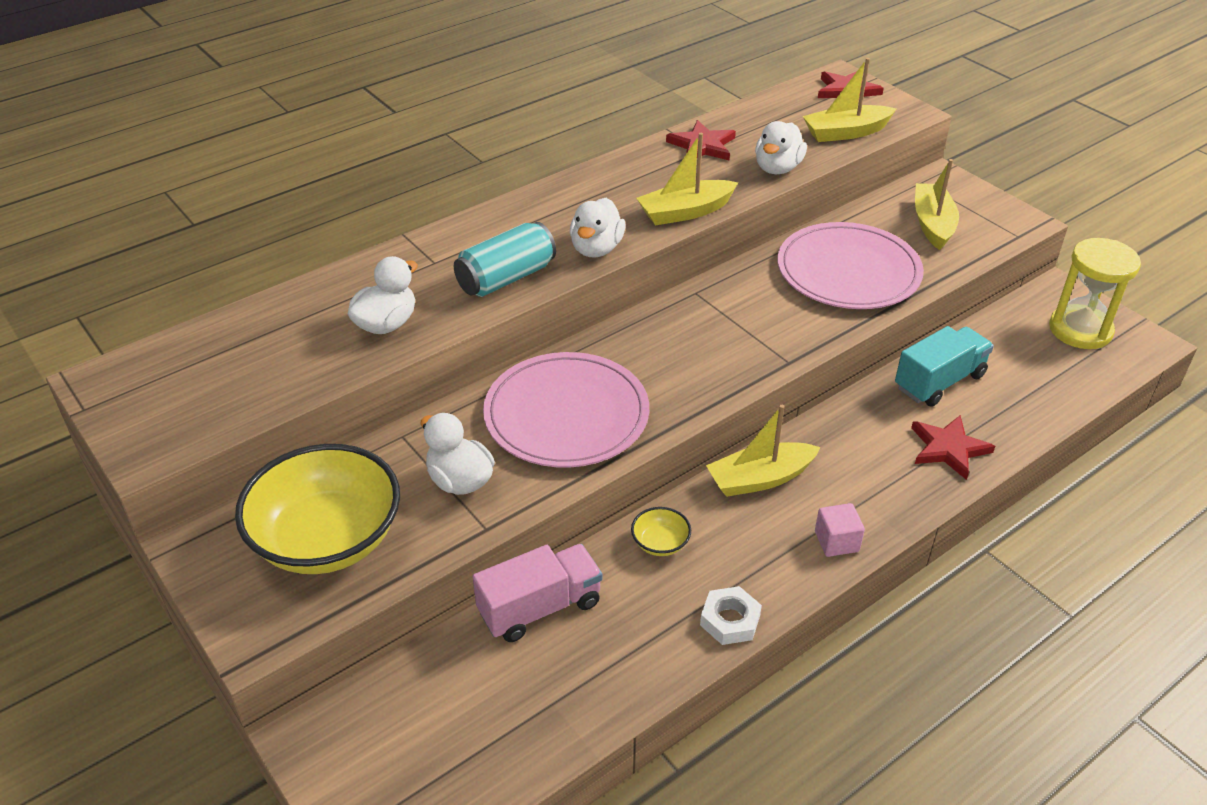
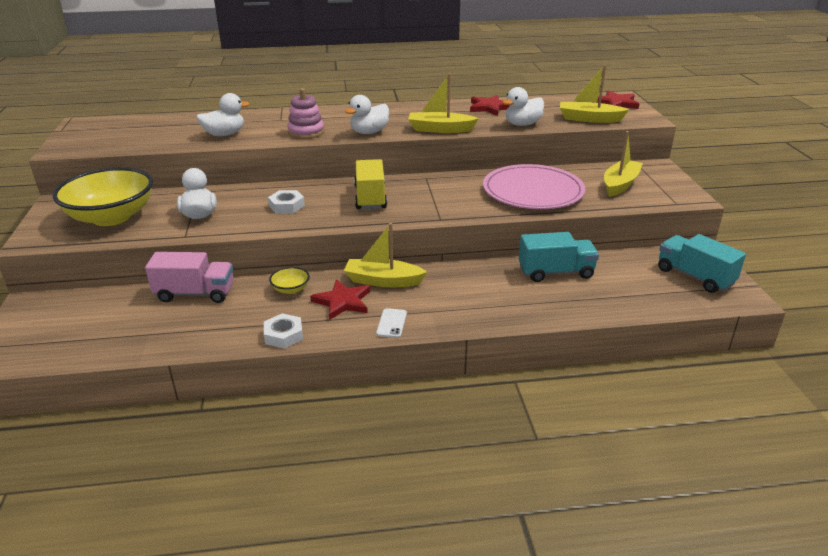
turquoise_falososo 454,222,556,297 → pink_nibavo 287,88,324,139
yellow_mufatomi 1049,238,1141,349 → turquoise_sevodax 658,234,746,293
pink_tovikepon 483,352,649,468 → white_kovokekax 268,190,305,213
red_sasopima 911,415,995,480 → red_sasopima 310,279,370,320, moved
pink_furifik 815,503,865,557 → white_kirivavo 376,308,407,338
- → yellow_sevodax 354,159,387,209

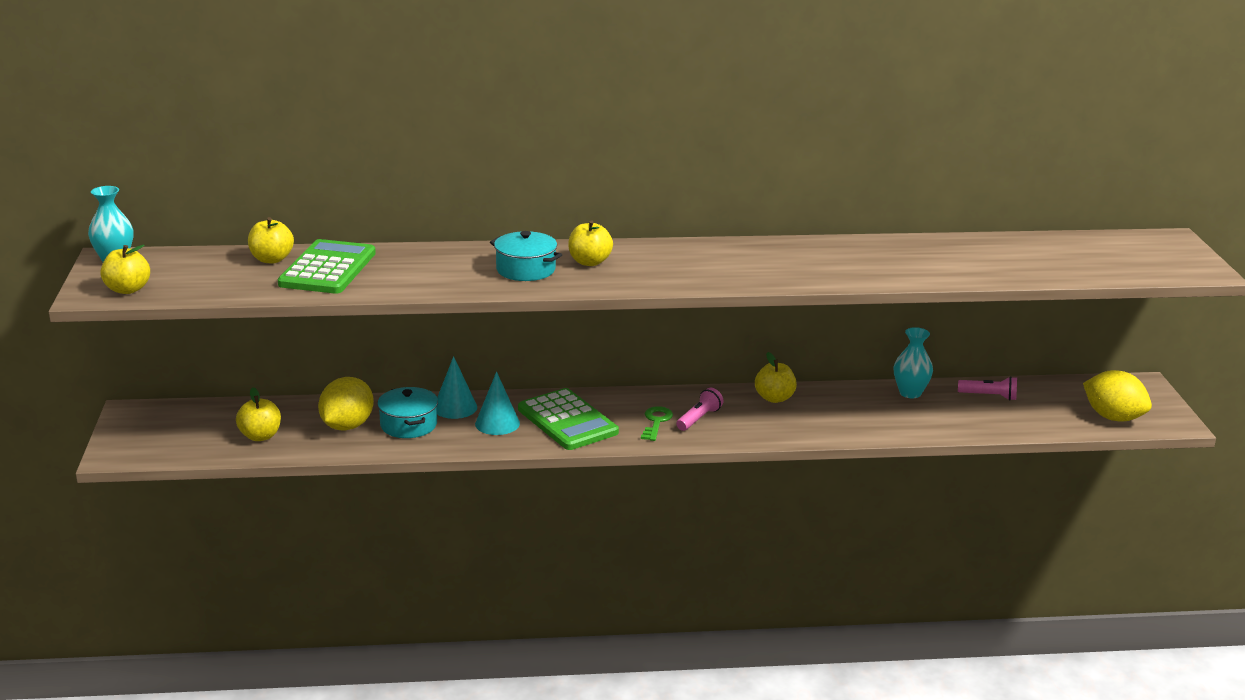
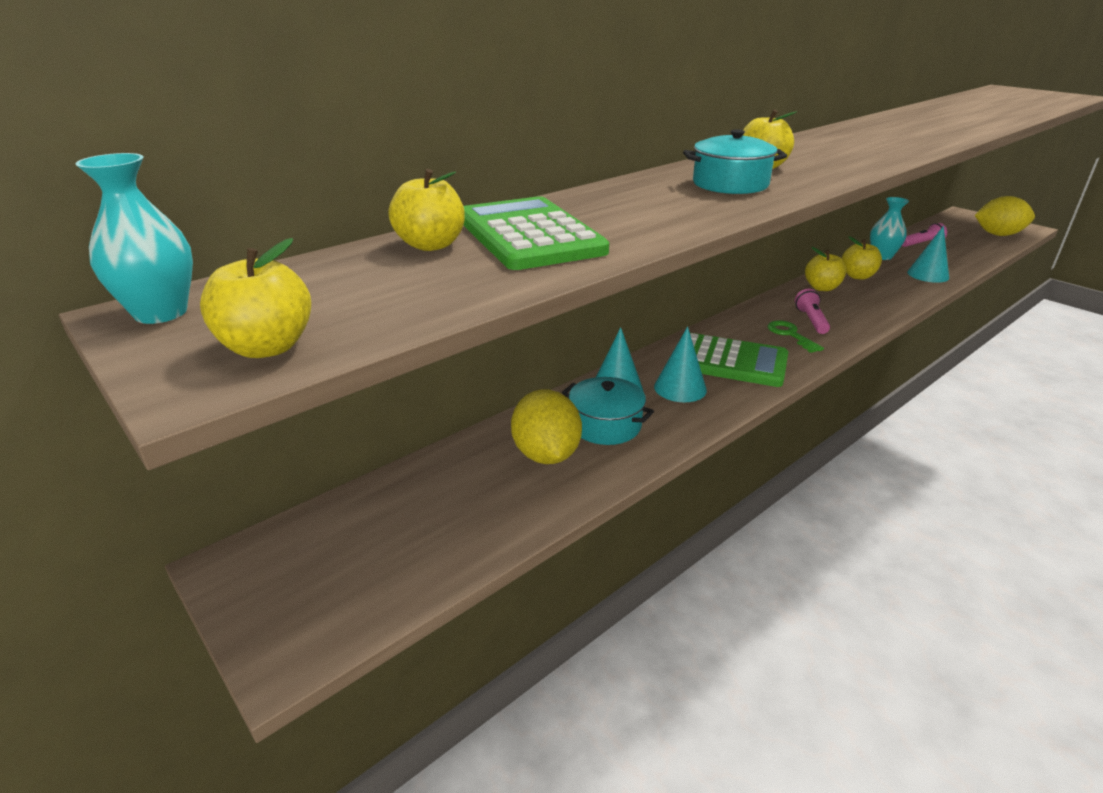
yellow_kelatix 236,387,281,441 → yellow_kelatix 842,236,882,280, moved
- → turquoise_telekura 907,226,949,283

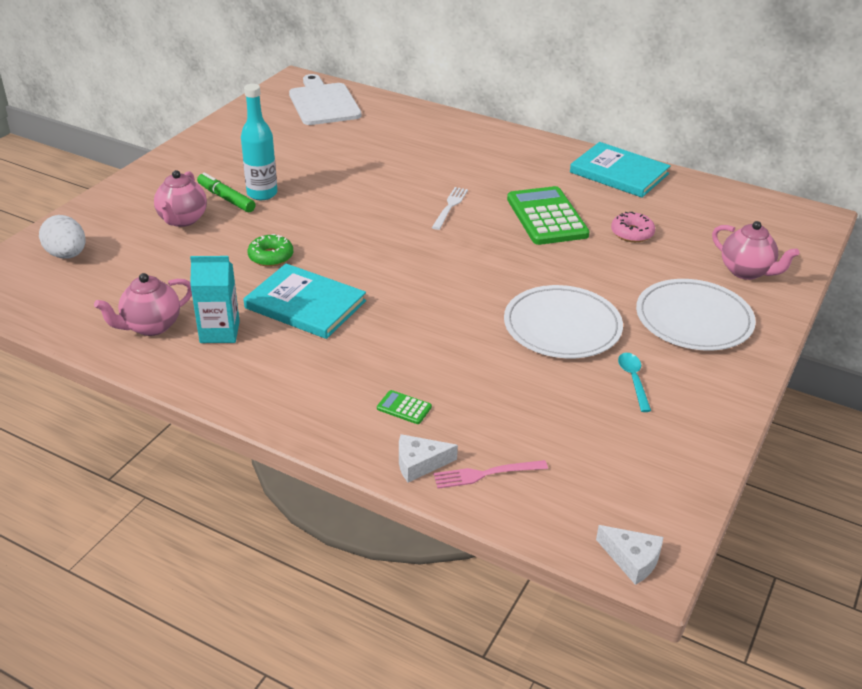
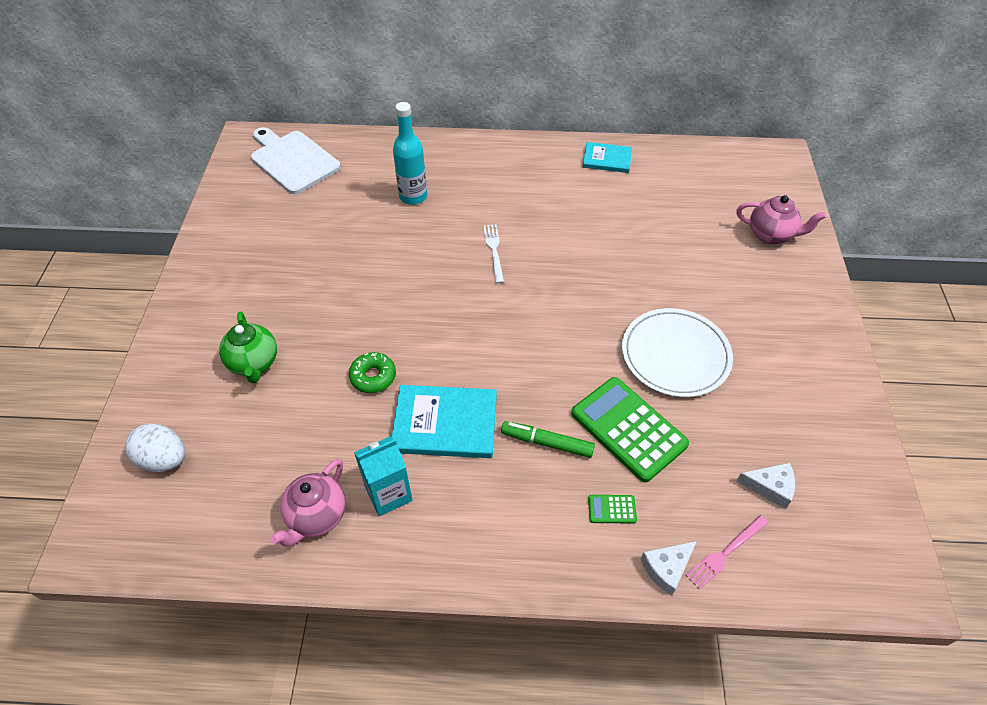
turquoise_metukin 241,84,277,200 → turquoise_metukin 393,102,427,205, moved
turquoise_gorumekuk 570,142,671,198 → turquoise_gorumekuk 583,142,632,173, x0.62
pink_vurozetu 154,170,207,227 → green_vurozetu 219,312,277,383
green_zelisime 197,172,256,212 → green_zelisime 501,421,595,458, moved
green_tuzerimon 507,186,590,245 → green_tuzerimon 571,377,689,483, moved
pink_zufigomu 611,212,655,242 → -
white_tovikepon 636,279,756,351 → -
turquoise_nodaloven 618,353,651,412 → -
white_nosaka 596,525,663,585 → white_nosaka 736,463,795,509, moved

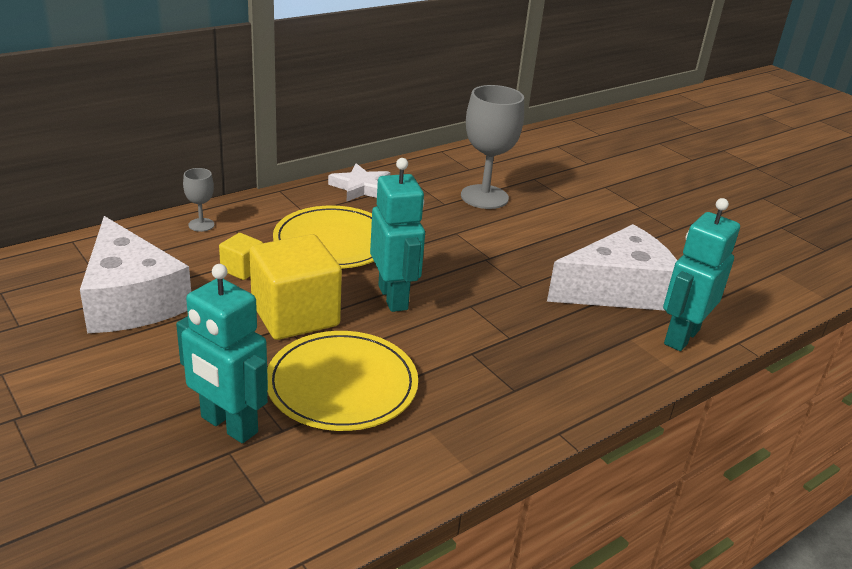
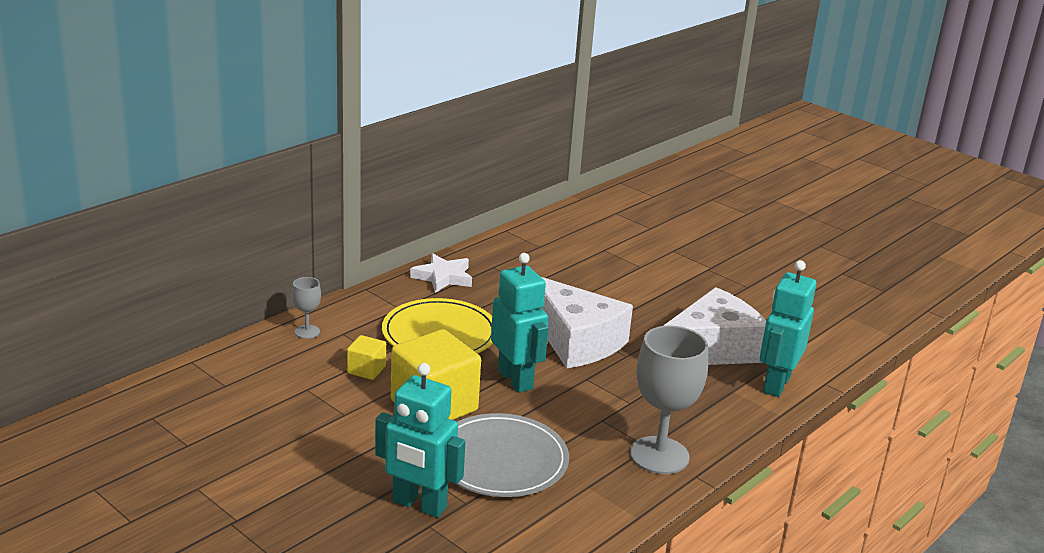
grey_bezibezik 461,85,524,209 → grey_bezibezik 630,325,708,474, moved
white_nosaka 80,216,191,333 → white_nosaka 541,277,633,369, moved
yellow_tovikepon 267,331,418,431 → grey_tovikepon 457,413,569,497

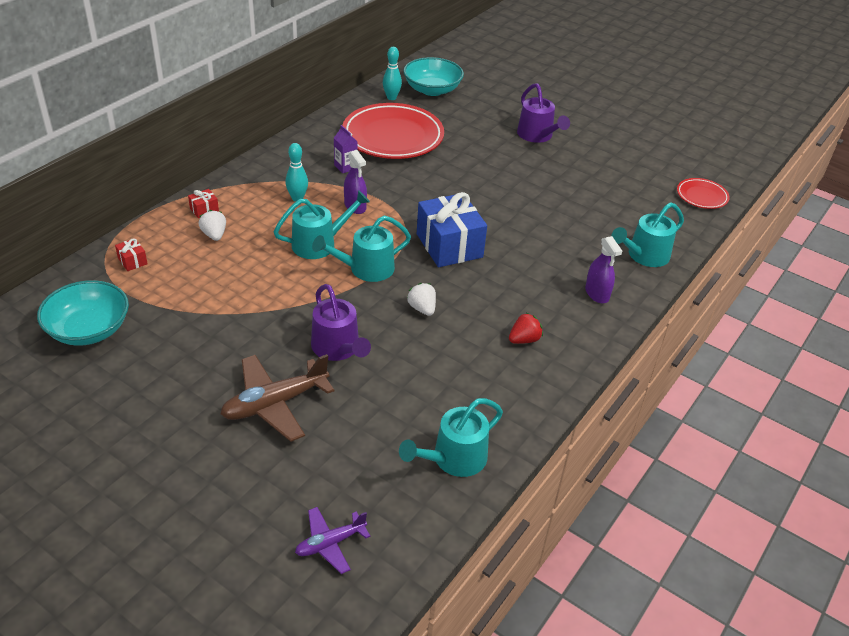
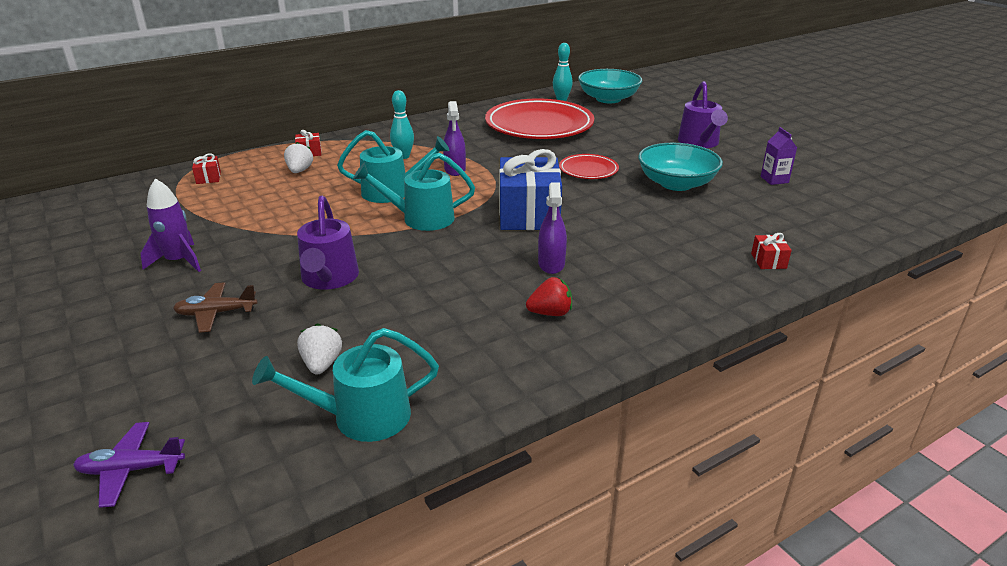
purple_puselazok 334,125,358,173 → purple_puselazok 761,127,797,185, moved
red_tovikepon 677,178,730,209 → red_tovikepon 559,154,619,179, moved
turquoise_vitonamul 611,202,684,267 → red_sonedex 751,233,792,269
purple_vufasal 585,236,622,303 → purple_vufasal 538,183,567,274, moved
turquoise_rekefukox 37,280,129,346 → turquoise_rekefukox 638,143,723,191, moved
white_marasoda 407,283,436,316 → white_marasoda 297,323,342,375, moved
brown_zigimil 220,354,334,442 → brown_zigimil 173,282,258,333, x0.59
- → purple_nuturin 140,178,201,272

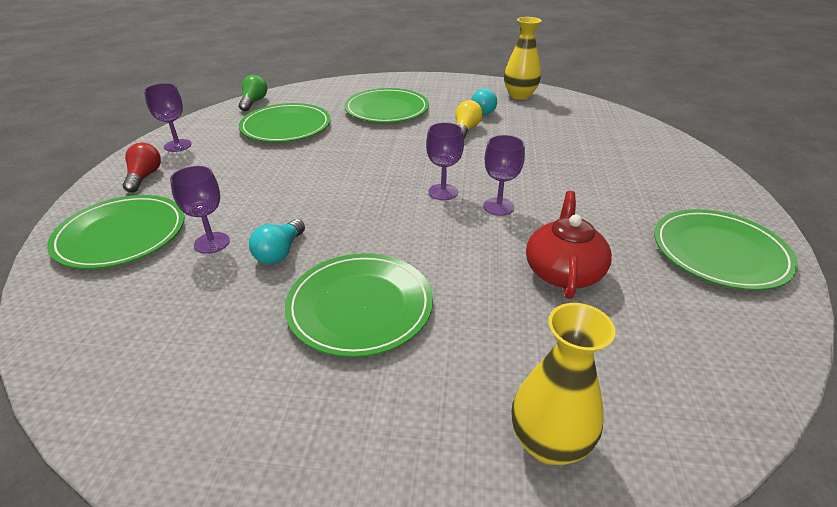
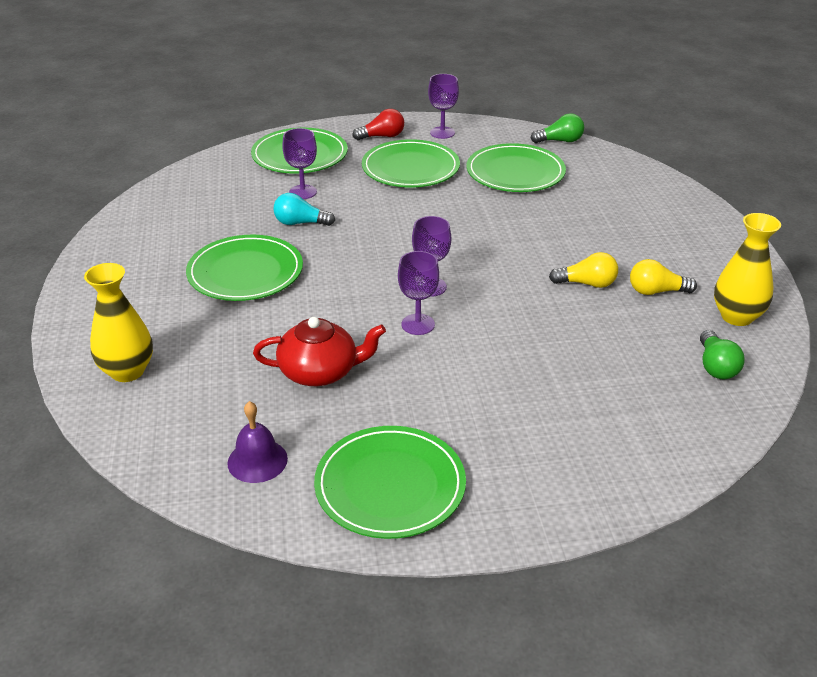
green_tovikepon 344,88,429,123 → green_tovikepon 362,139,460,187, moved
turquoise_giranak 471,88,497,115 → yellow_giranak 630,259,697,295
- → green_giranak 700,330,745,379
- → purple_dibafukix 227,401,288,483

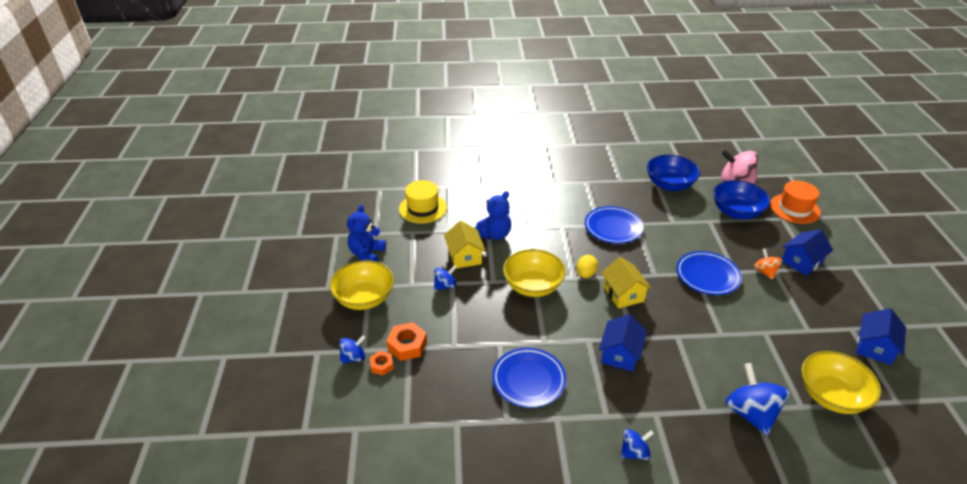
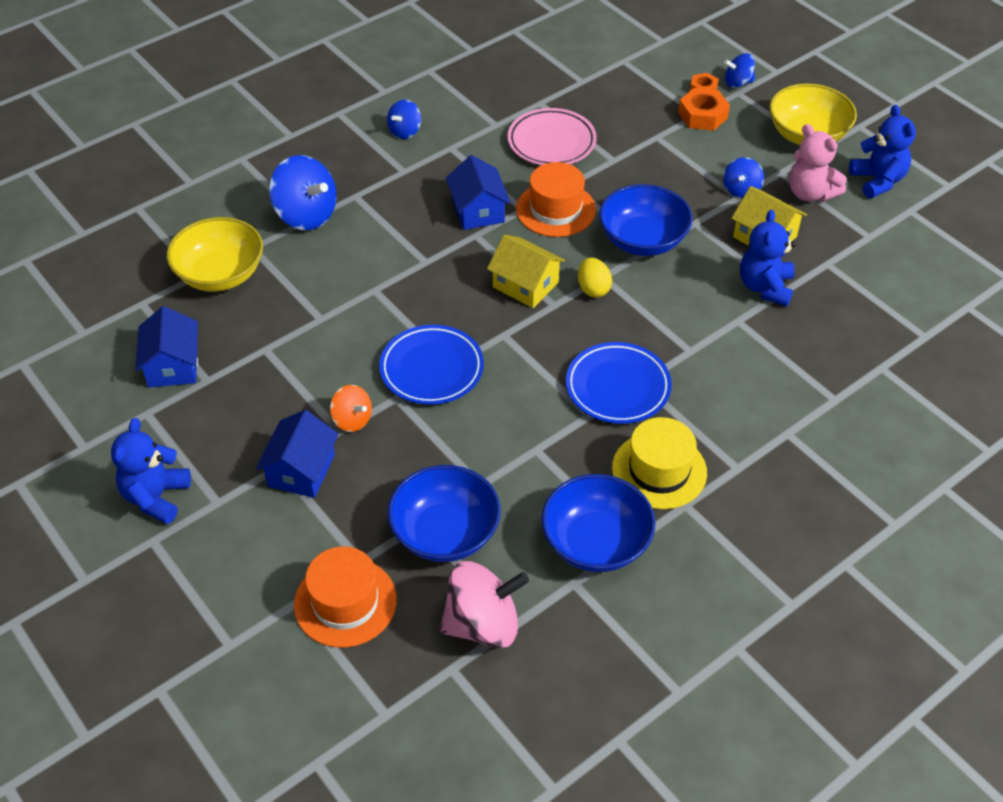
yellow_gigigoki 399,180,447,224 → yellow_gigigoki 612,417,707,509, moved
yellow_rekefukox 503,249,566,297 → blue_rekefukox 599,184,693,256
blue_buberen 340,335,365,363 → blue_buberen 724,53,755,88, 60 degrees clockwise
blue_tovikepon 492,348,566,408 → pink_tovikepon 508,108,597,165
- → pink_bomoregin 789,124,847,202
- → orange_gigigoki 516,162,596,237
- → blue_bomoregin 111,418,191,524

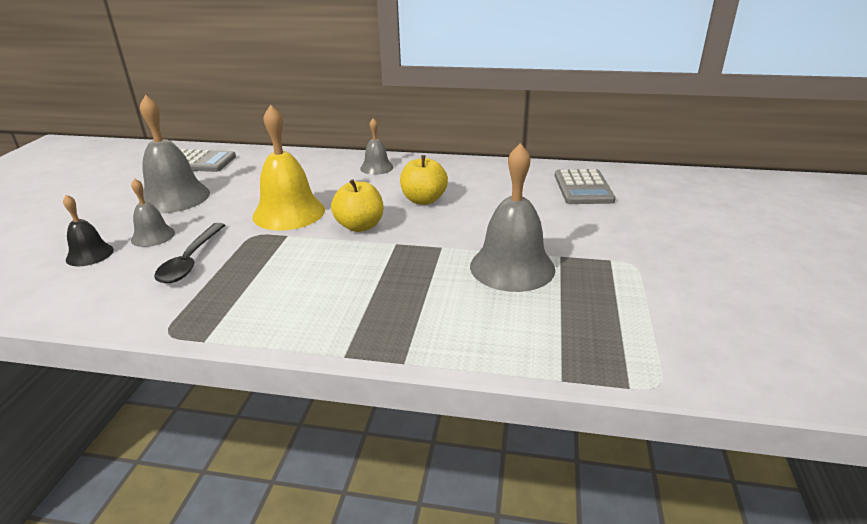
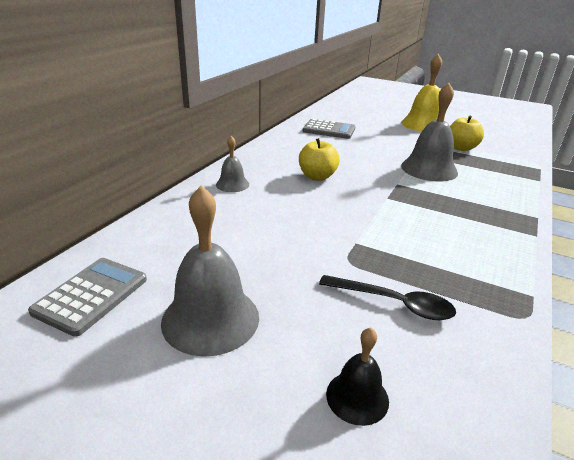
yellow_dibafukix 252,105,325,230 → yellow_dibafukix 401,54,442,132, moved
grey_dibafukix 131,178,175,247 → -
yellow_kelatix 331,179,383,232 → yellow_kelatix 450,116,484,151, moved

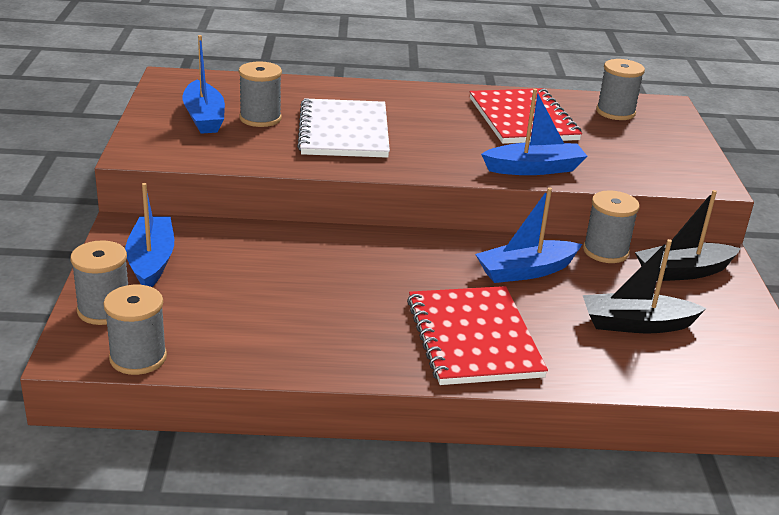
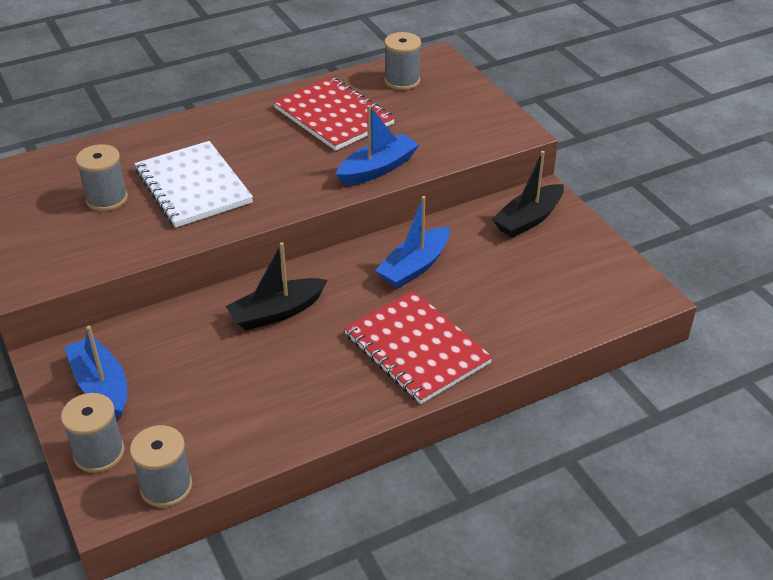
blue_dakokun 182,35,225,134 → -
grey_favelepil 583,190,640,263 → -
black_dakokun 583,239,707,333 → black_dakokun 226,242,327,331, moved

